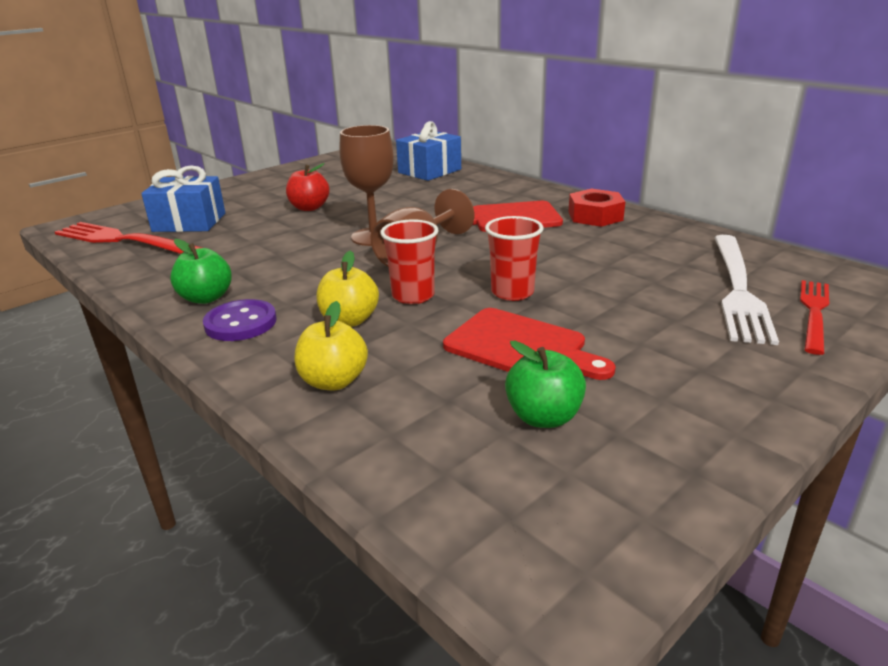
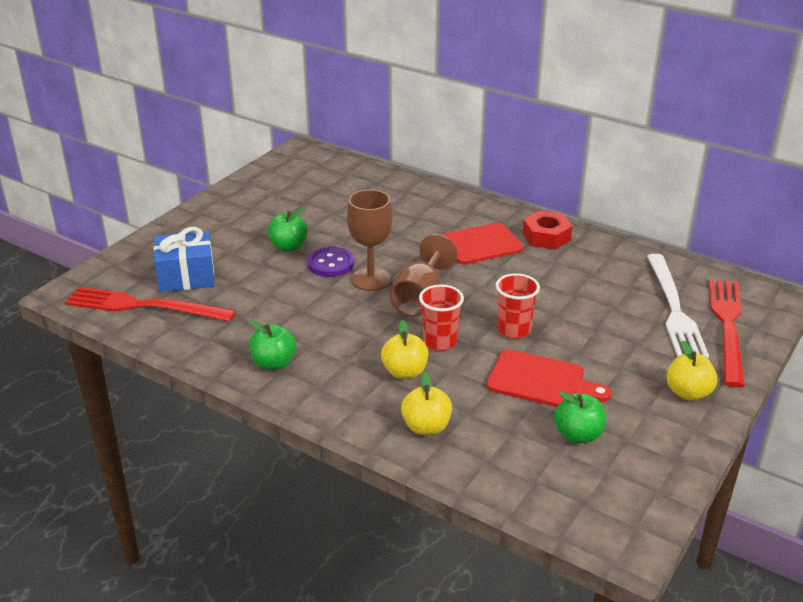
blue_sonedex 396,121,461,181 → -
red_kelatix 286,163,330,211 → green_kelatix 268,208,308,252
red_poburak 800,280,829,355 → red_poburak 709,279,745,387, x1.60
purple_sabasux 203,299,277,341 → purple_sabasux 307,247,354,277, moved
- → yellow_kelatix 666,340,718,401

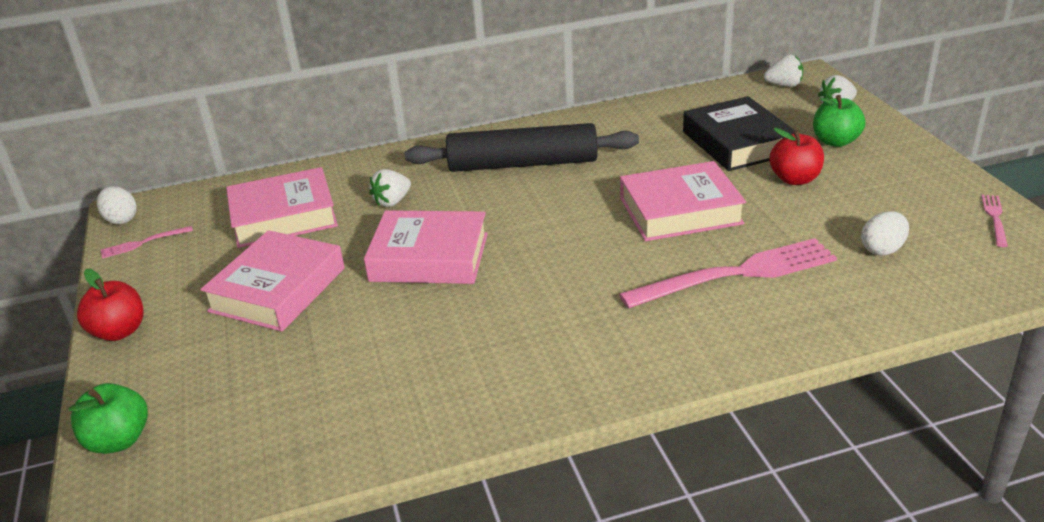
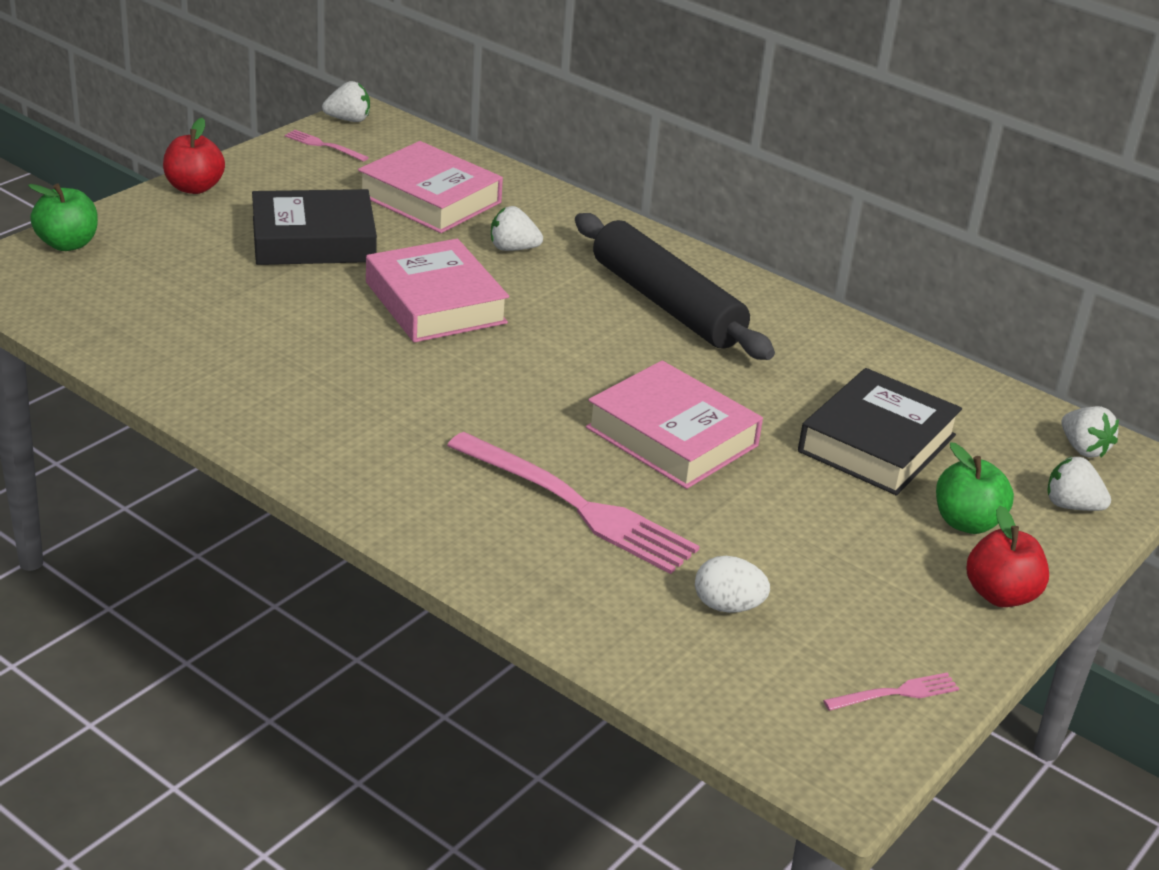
red_kelatix 769,128,824,185 → red_kelatix 967,505,1049,607, moved
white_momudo 97,186,137,224 → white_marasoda 322,81,370,122
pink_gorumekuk 200,230,345,332 → black_gorumekuk 252,189,377,265

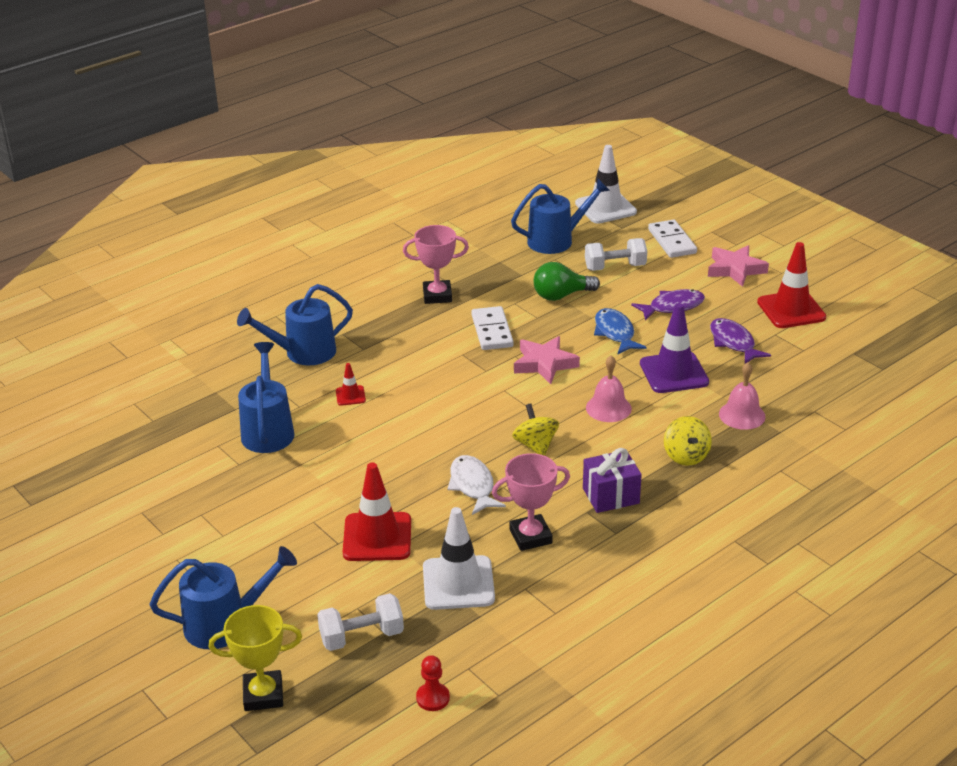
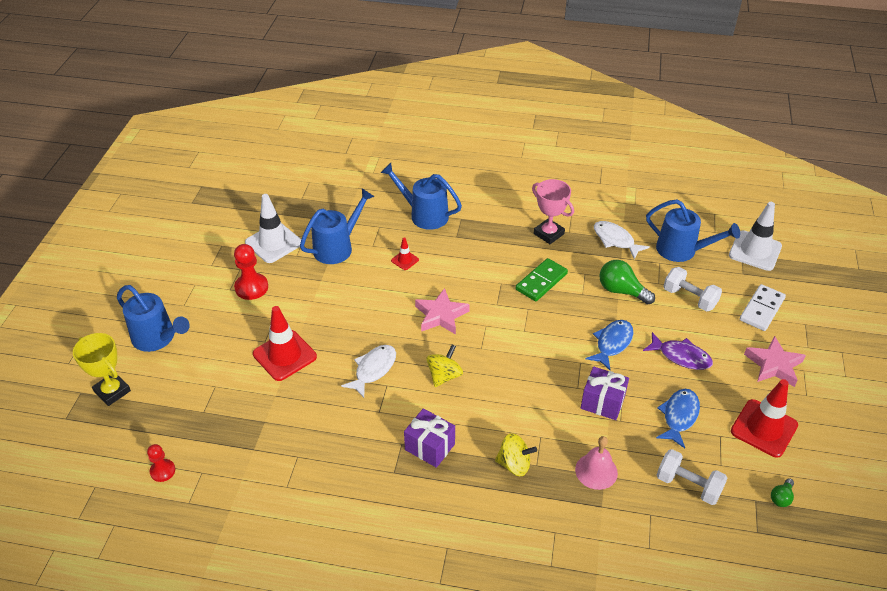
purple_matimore 640,303,709,393 → purple_sonedex 581,366,629,420
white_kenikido 471,306,514,350 → green_kenikido 516,258,568,301
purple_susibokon 710,318,771,364 → blue_susibokon 656,389,700,448
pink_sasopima 514,336,580,384 → pink_sasopima 415,288,470,335, moved
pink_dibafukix 586,355,632,422 → -
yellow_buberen 664,416,712,466 → yellow_buberen 495,433,537,476, 120 degrees counterclockwise
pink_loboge 492,453,570,551 → -
white_matimore 423,507,495,610 → white_matimore 245,194,301,263, moved
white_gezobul 317,593,404,651 → white_gezobul 657,449,728,505, moved
- → white_susibokon 594,221,650,259
- → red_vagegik 234,244,268,300
- → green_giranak 771,478,794,507

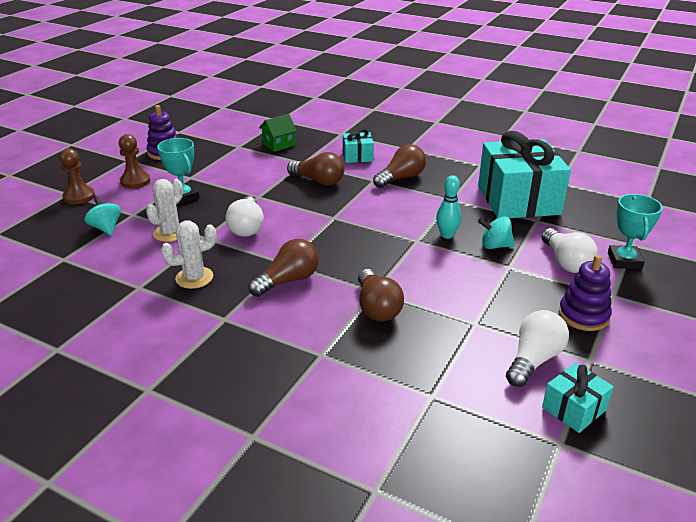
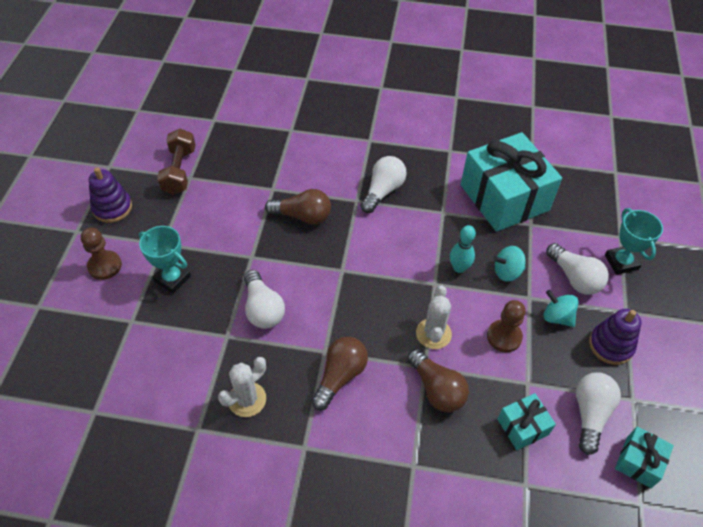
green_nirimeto 259,114,297,152 → -
turquoise_sonedex 343,129,374,163 → turquoise_sonedex 497,393,556,450, moved
brown_giranak 373,144,426,188 → white_giranak 360,156,407,213
brown_vagegik 59,148,95,205 → brown_vagegik 487,300,526,352, moved
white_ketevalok 146,179,183,242 → white_ketevalok 416,285,452,349, moved
turquoise_buberen 84,195,121,235 → turquoise_buberen 544,290,578,327, moved
- → brown_gezobul 157,128,196,195

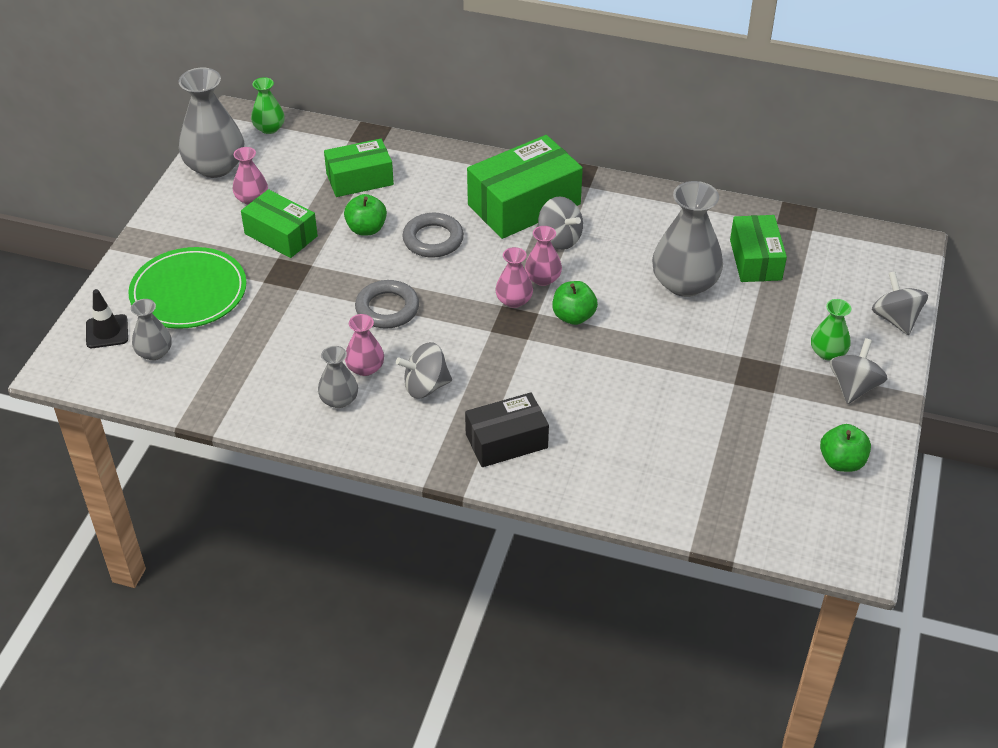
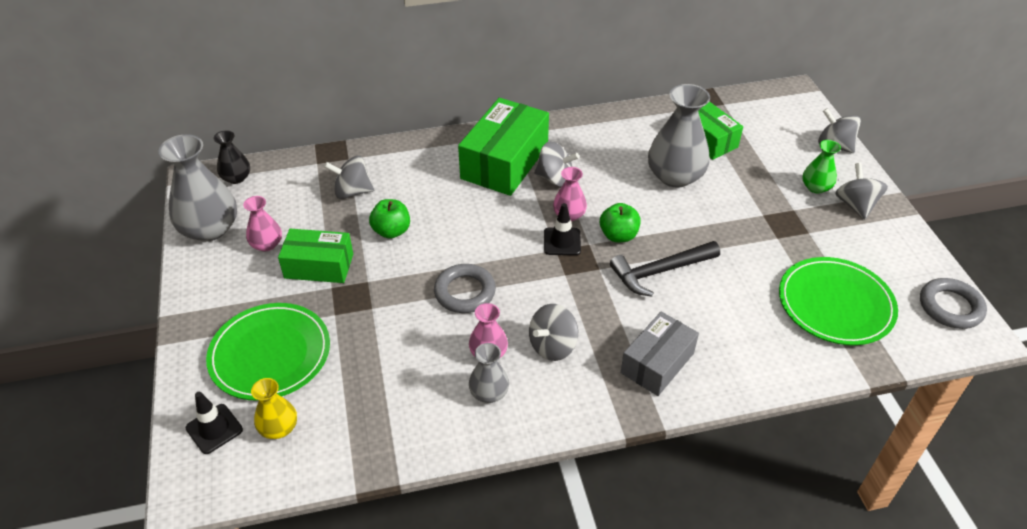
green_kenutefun 251,77,285,134 → black_kenutefun 213,131,250,184
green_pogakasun 324,139,394,197 → grey_buberen 324,156,374,199
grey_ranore 402,213,464,258 → grey_ranore 920,278,987,329, moved
pink_kenutefun 495,247,533,308 → black_matimore 544,203,581,255
grey_kenutefun 131,299,172,360 → yellow_kenutefun 251,378,297,439
black_pogakasun 465,392,549,467 → grey_pogakasun 621,311,699,396
green_kelatix 820,424,871,472 → -
- → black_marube 610,241,720,297
- → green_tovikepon 779,257,898,345

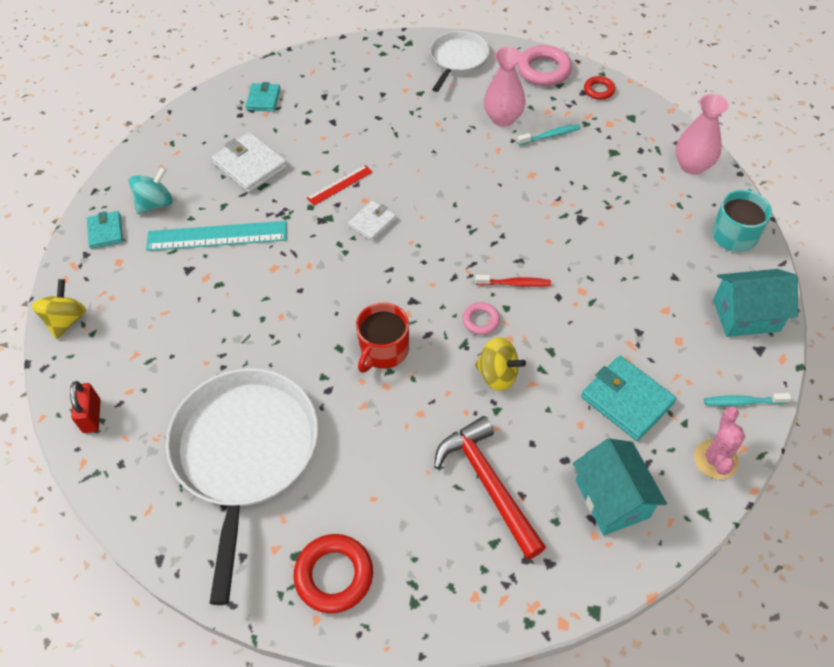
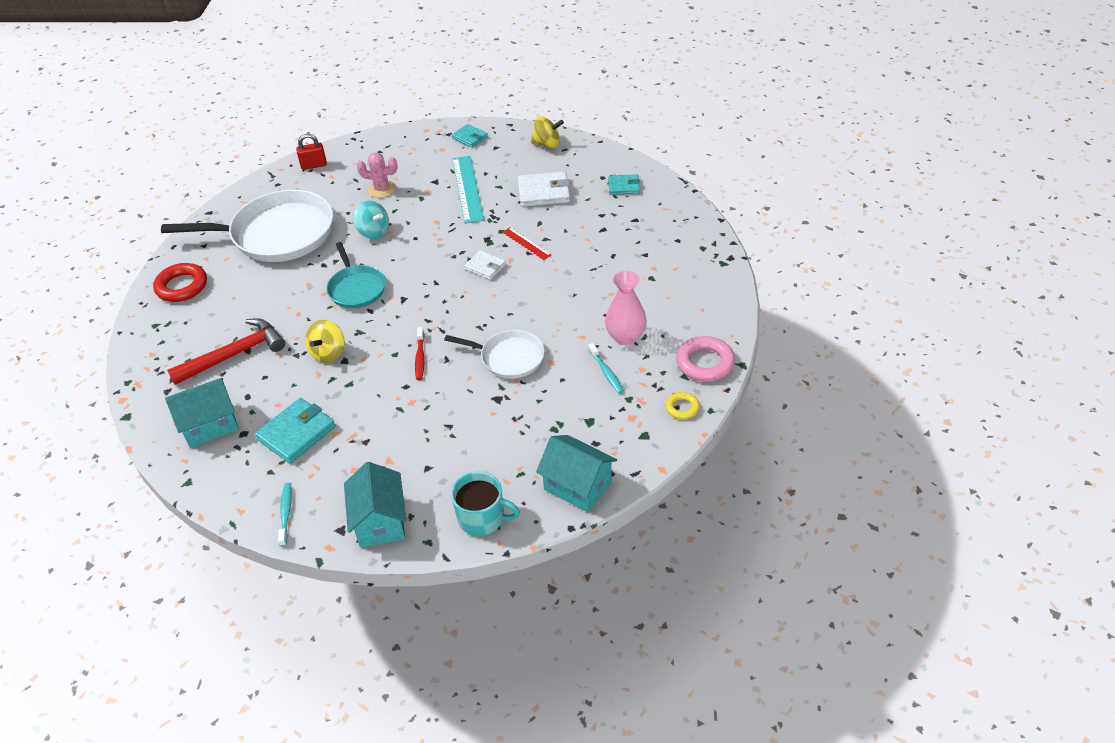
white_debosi 430,31,489,92 → white_debosi 444,330,545,379, moved
red_ranore 584,76,615,100 → yellow_ranore 665,392,700,419
pink_kenutefun 676,94,729,175 → turquoise_nirimeto 536,435,617,512
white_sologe 212,132,287,193 → white_sologe 518,171,570,207, 45 degrees clockwise
turquoise_buberen 129,167,173,214 → turquoise_buberen 353,201,389,239, moved
turquoise_sologe 87,211,123,249 → turquoise_sologe 452,124,488,148, 60 degrees clockwise
yellow_buberen 32,279,87,339 → yellow_buberen 531,116,564,148, moved
pink_ranore 462,302,500,335 → -
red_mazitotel 356,303,409,373 → turquoise_debosi 327,242,386,308
pink_ketevalok 694,406,745,479 → pink_ketevalok 357,152,398,198, moved

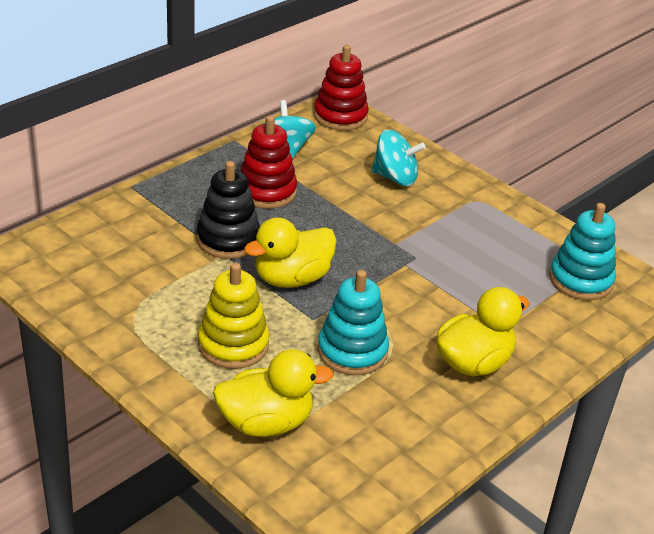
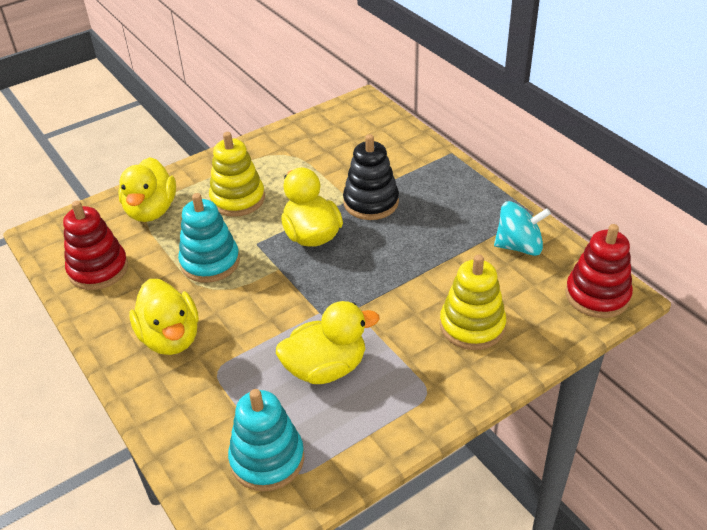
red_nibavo 241,115,297,209 → red_nibavo 63,201,128,290, moved
turquoise_buberen 371,130,426,186 → yellow_nibavo 440,254,506,350
- → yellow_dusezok 276,301,379,384

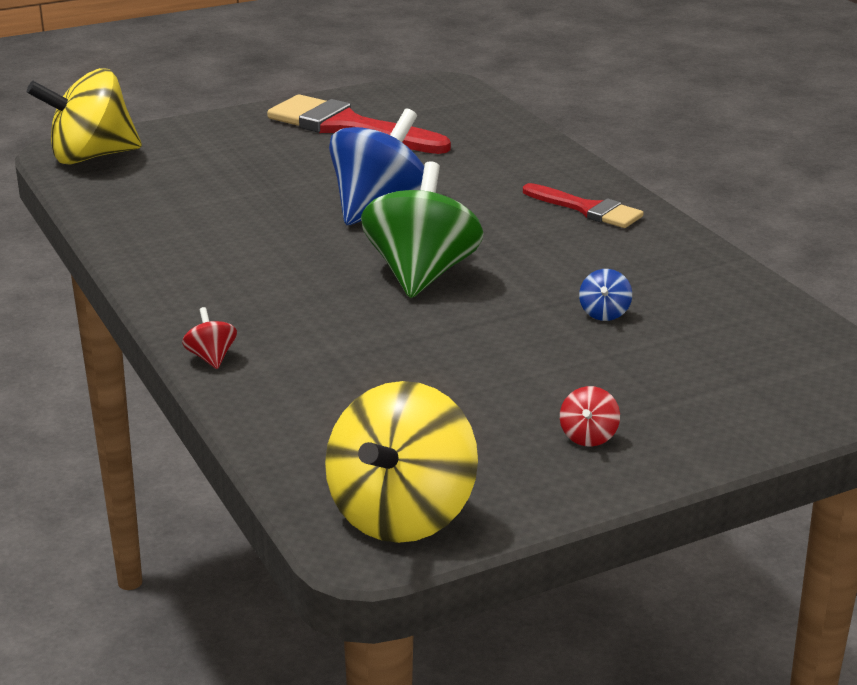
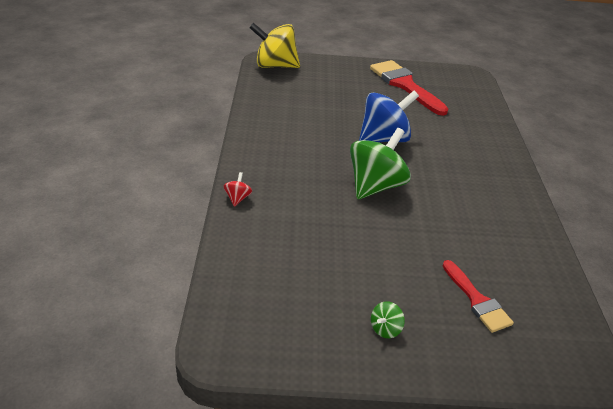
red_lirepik 523,183,644,228 → red_lirepik 443,260,514,333, moved
blue_buberen 579,269,632,321 → -
yellow_buberen 325,381,478,543 → -
red_buberen 560,386,620,447 → green_buberen 371,302,405,338

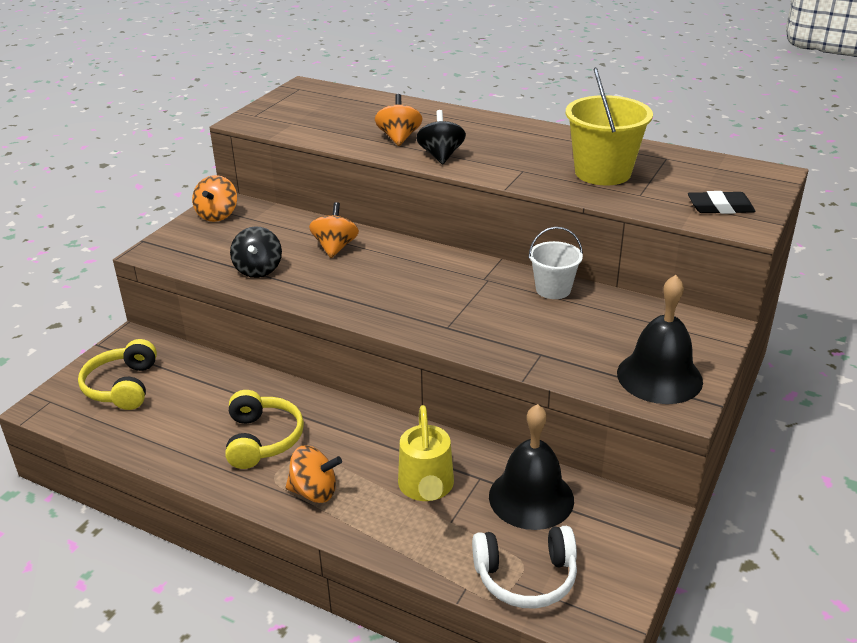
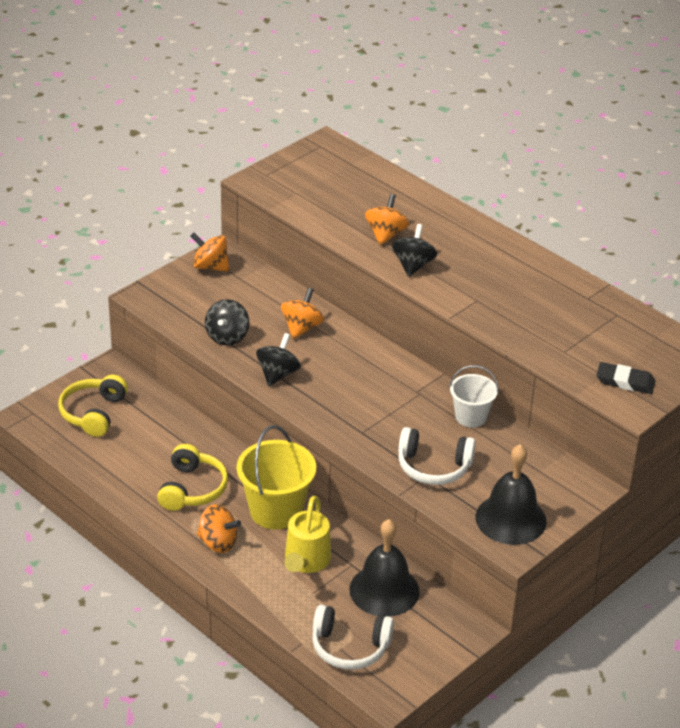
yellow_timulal 565,67,653,186 → yellow_timulal 237,425,316,530, moved
orange_buberen 192,175,237,222 → orange_buberen 190,233,229,272, 90 degrees clockwise
- → black_buberen 256,333,301,386
- → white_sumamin 398,427,476,485

